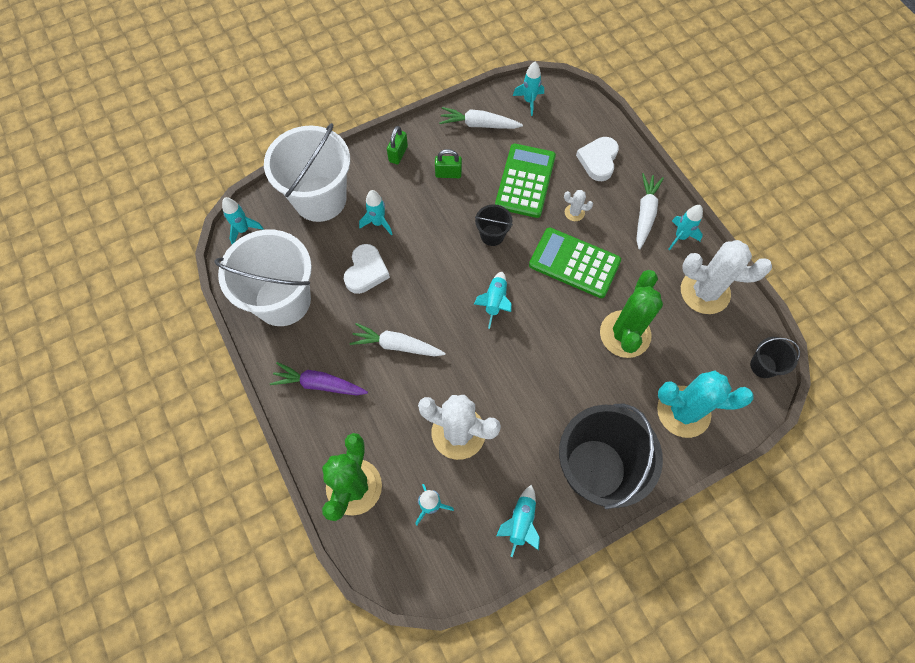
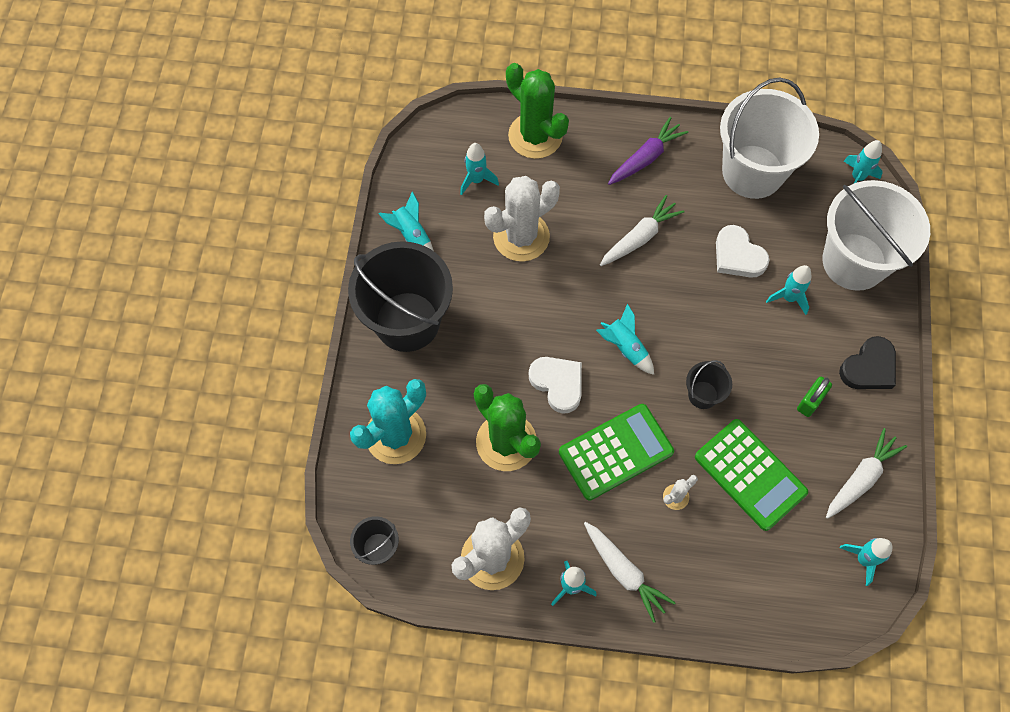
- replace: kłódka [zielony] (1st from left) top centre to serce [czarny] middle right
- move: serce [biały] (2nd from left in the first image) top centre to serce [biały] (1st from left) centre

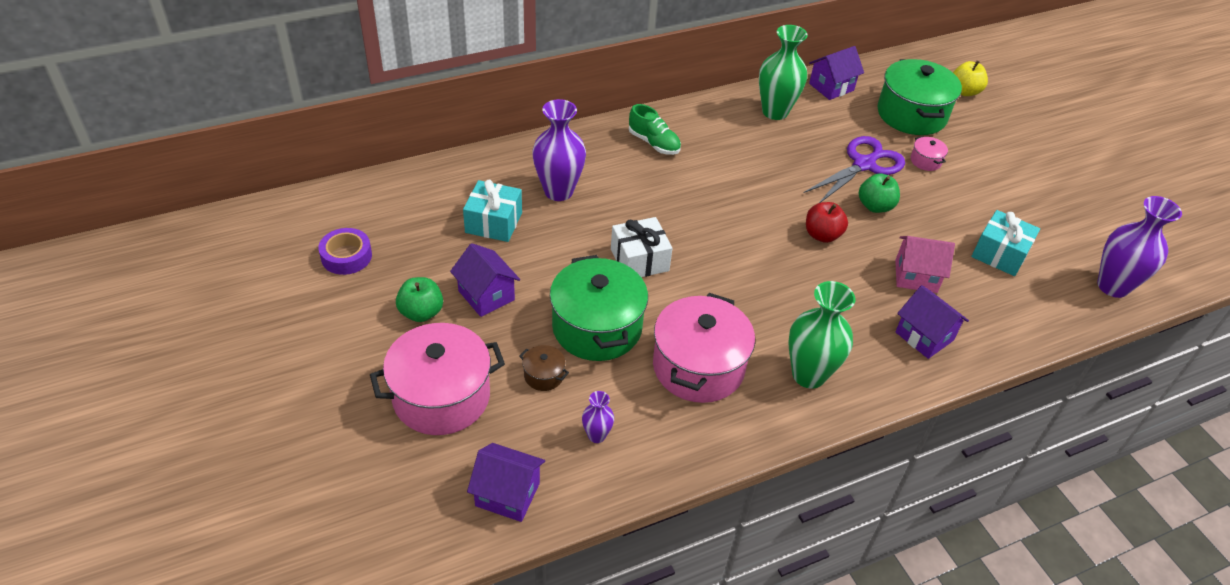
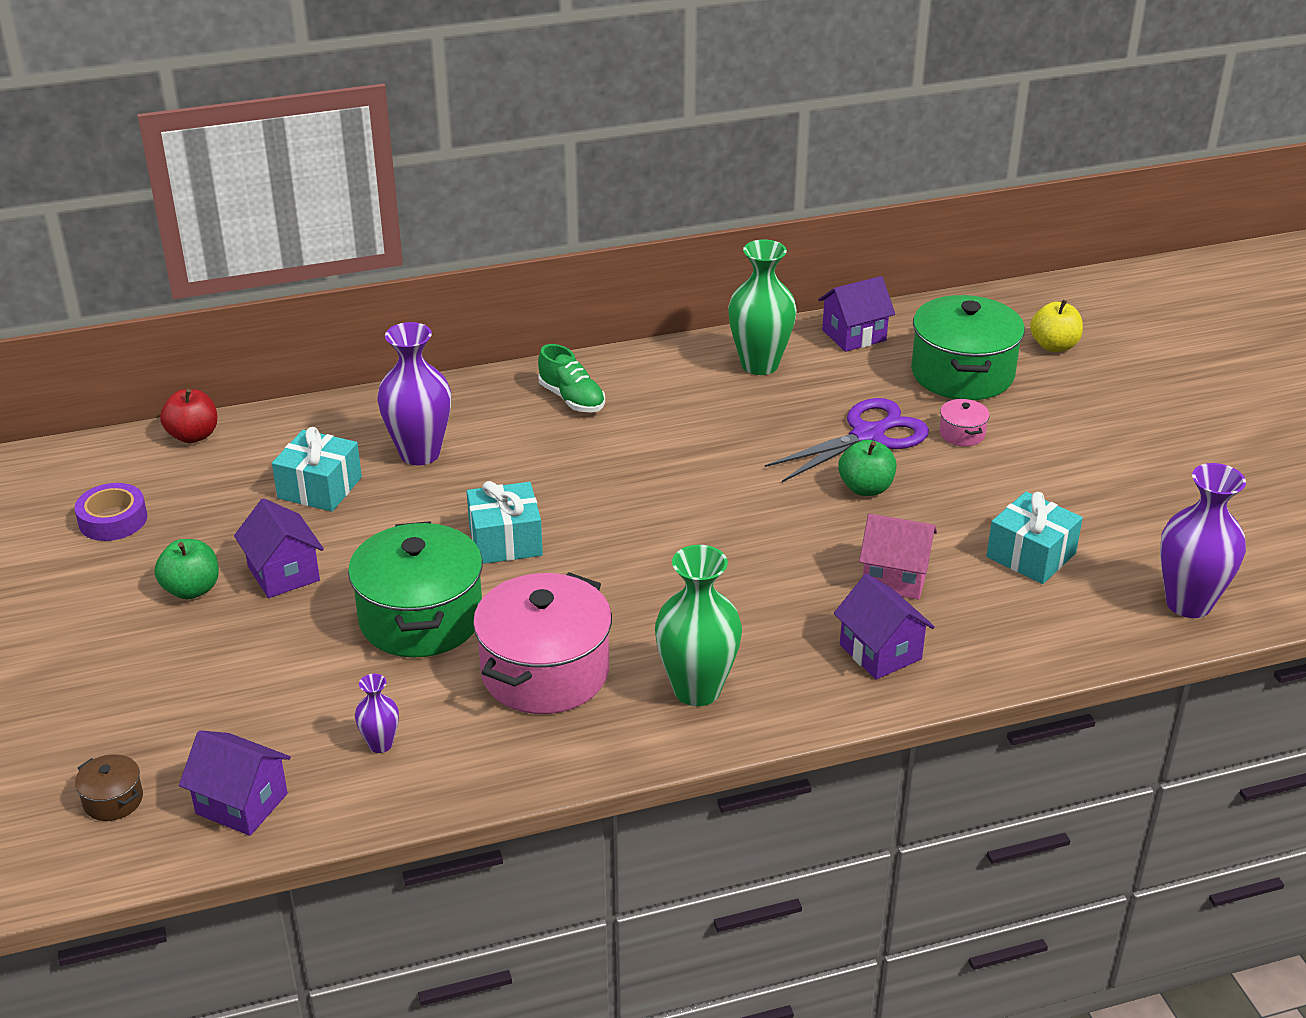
- delete: garnek [różowy] (1st from left) centre
- move: garnek [brązowy] centre to bottom left
- recolor: prezent [biały] centre to prezent [turkusowy] (2nd from left) centre
- move: jabłko [czerwony] middle right to middle left

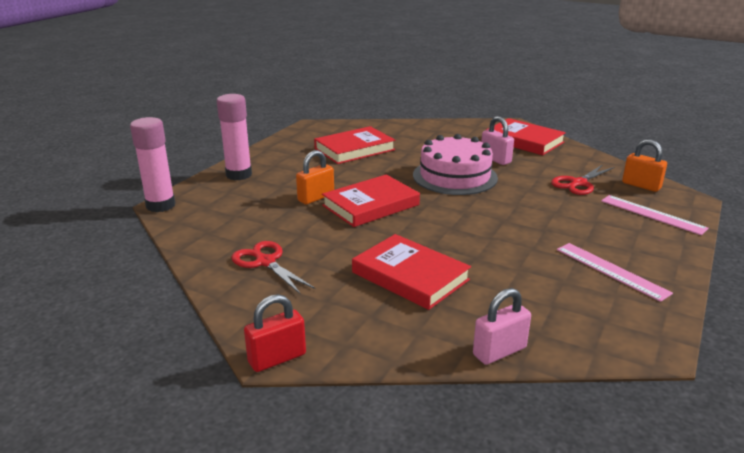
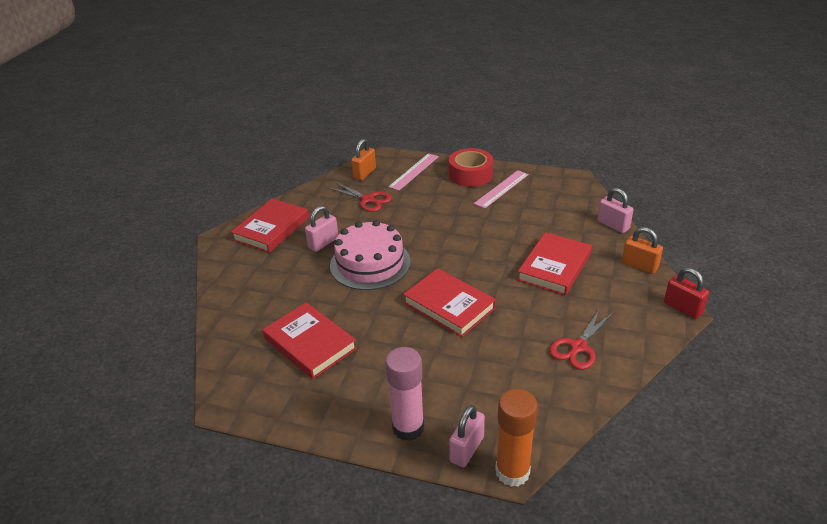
- recolor: klej w sztyfcie [różowy] (1st from left) middle left to klej w sztyfcie [pomarańczowy] bottom centre
- move: kłódka [pomarańczowy] (1st from left in the first image) centre to kłódka [pomarańczowy] (2nd from left) middle right
- insert: taśma klejąca [czerwony] top centre
- insert: kłódka [różowy] (2nd from left) bottom centre

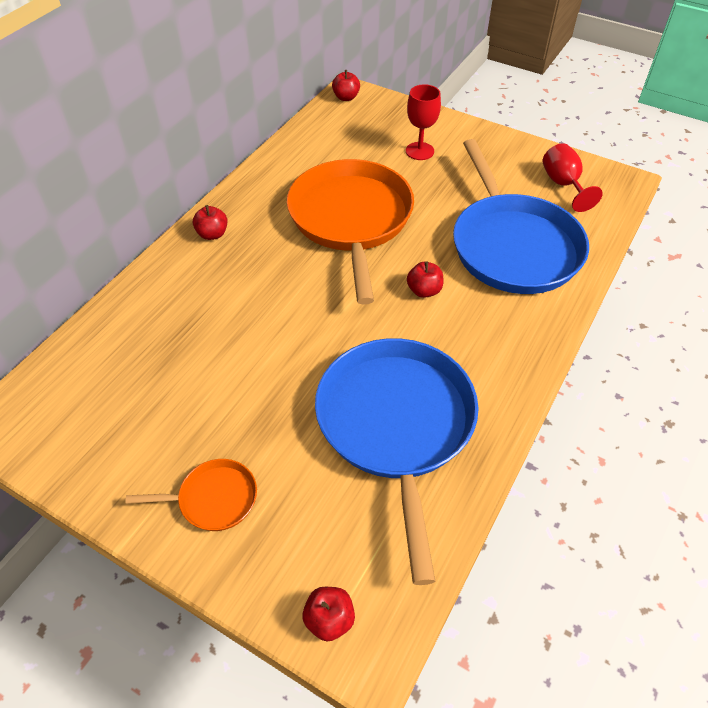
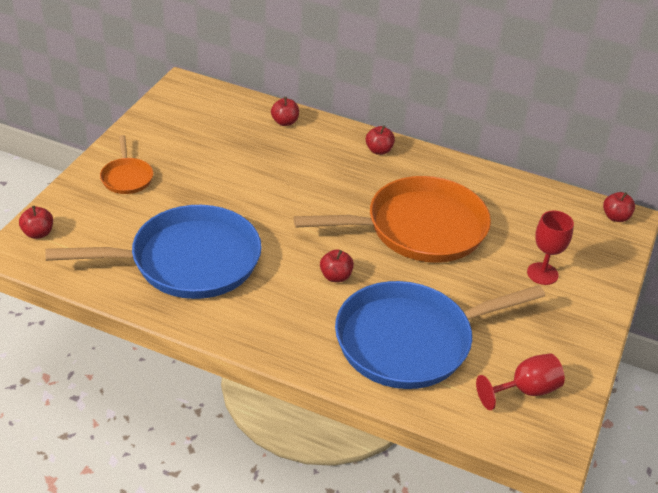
- insert: jabłko [czerwony] (2nd from left) top centre

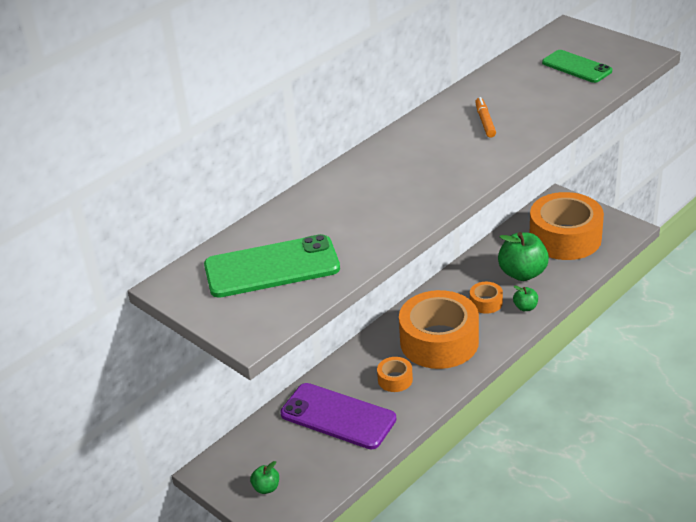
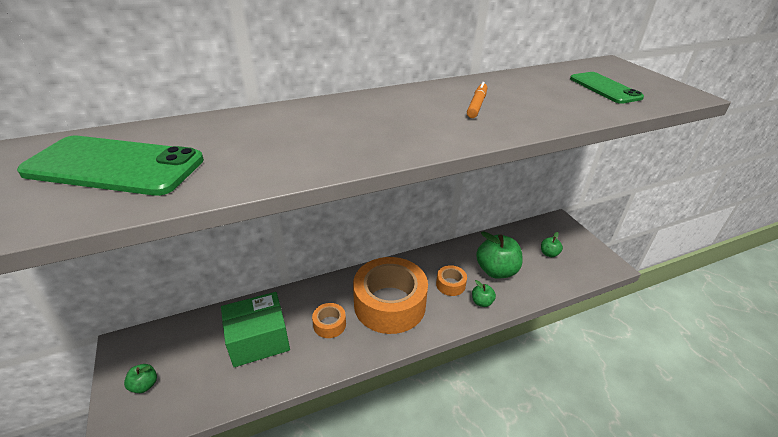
- replace: telefon [fioletowy] bottom centre to pudełko [zielony] bottom left
- replace: taśma klejąca [pomarańczowy] (4th from left) middle right to jabłko [zielony] (4th from left) middle right

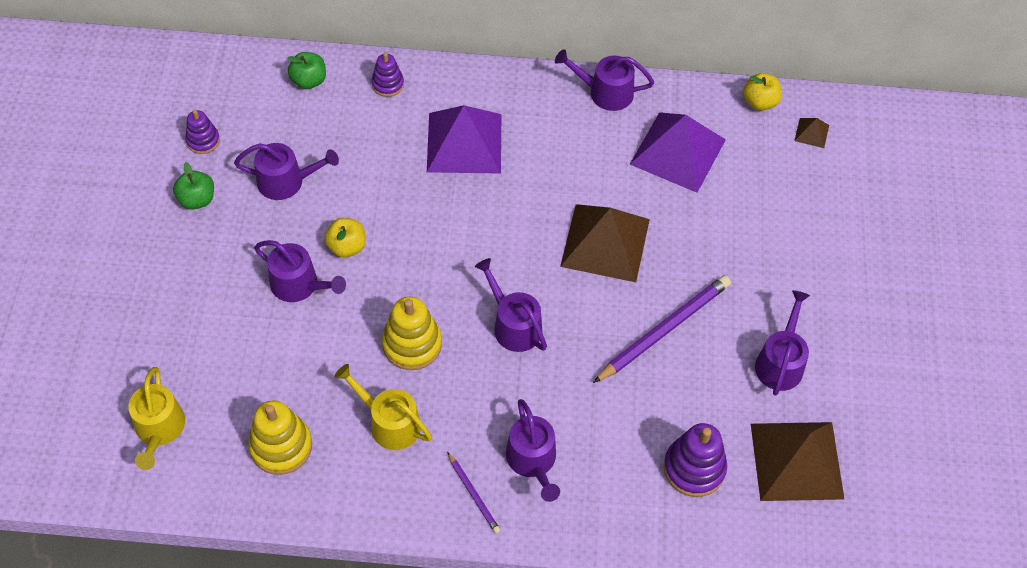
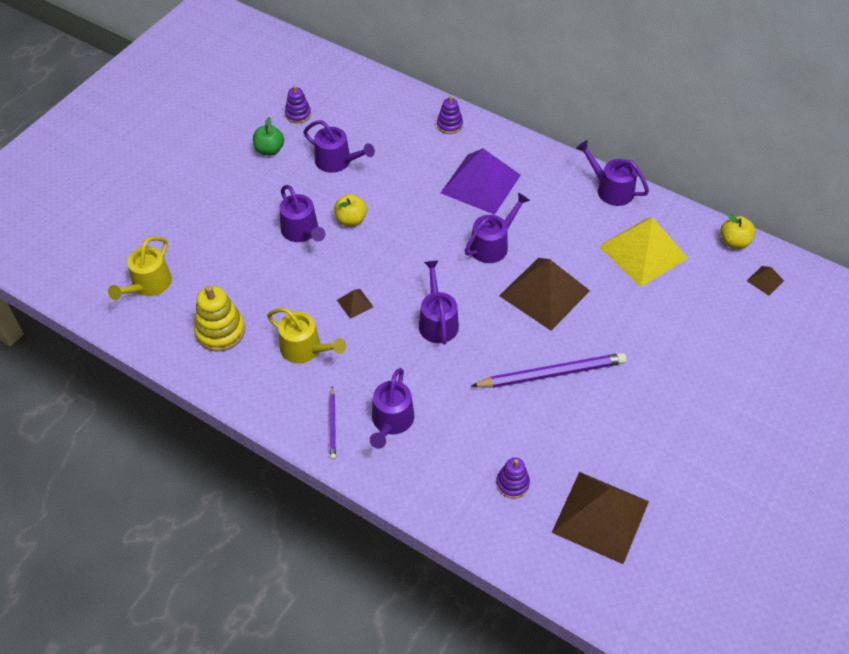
- delete: jabłko [zielony] (2nd from left) top left
- rotate: konewka [żółty] (2nd from left) bottom centre = centre 150 degrees clockwise
- replace: zabawka nakładanka [żółty] (2nd from left) centre to piramida [brązowy] (1st from left) centre
- recolor: piramida [fioletowy] (2nd from left) top centre to piramida [żółty] middle right
- resize: zabawka nakładanka [fioletowy] (3rd from left) bottom right = bottom centre x0.61
- move: konewka [fioletowy] (6th from left in the first image) middle right to konewka [fioletowy] (5th from left) centre

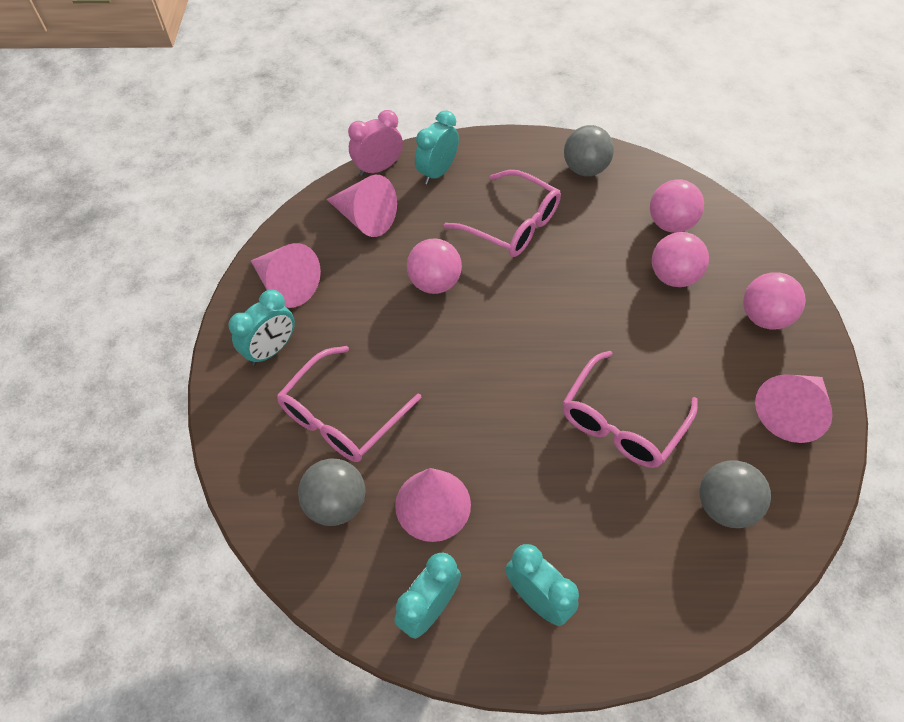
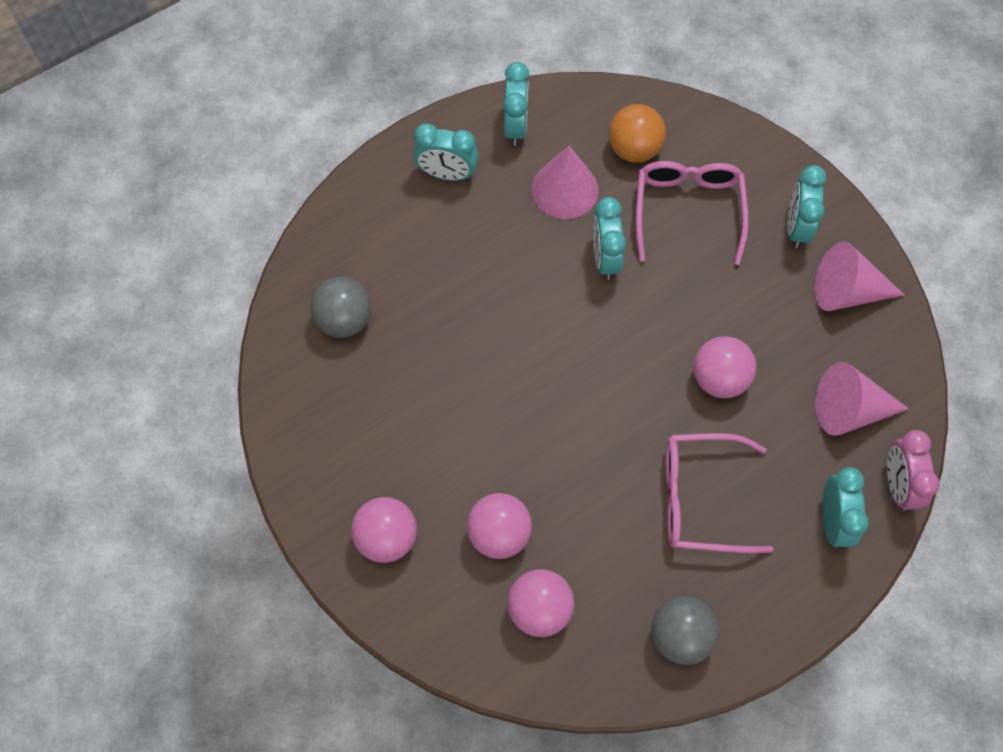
- recolor: piłka [szary] (1st from left) bottom centre to piłka [pomarańczowy] top centre
- rotate: budzik [różowy] top centre = middle right 150 degrees clockwise
- delete: okulary [różowy] (3rd from left) middle right
- delete: stożek [różowy] (4th from left) middle right
- insert: budzik [turkusowy] (3rd from left) top centre

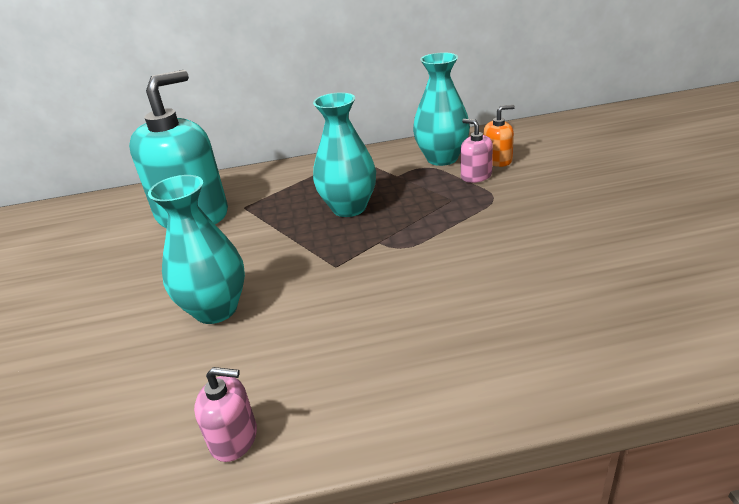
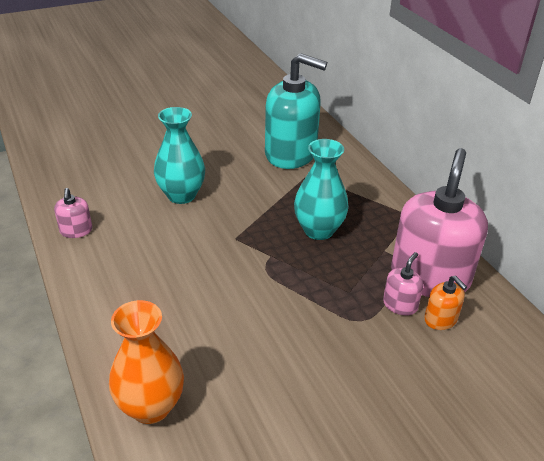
- replace: wazon [turkusowy] (3rd from left) top centre to dozownik mydła [różowy] (3rd from left) middle right
- insert: wazon [pomarańczowy] bottom left

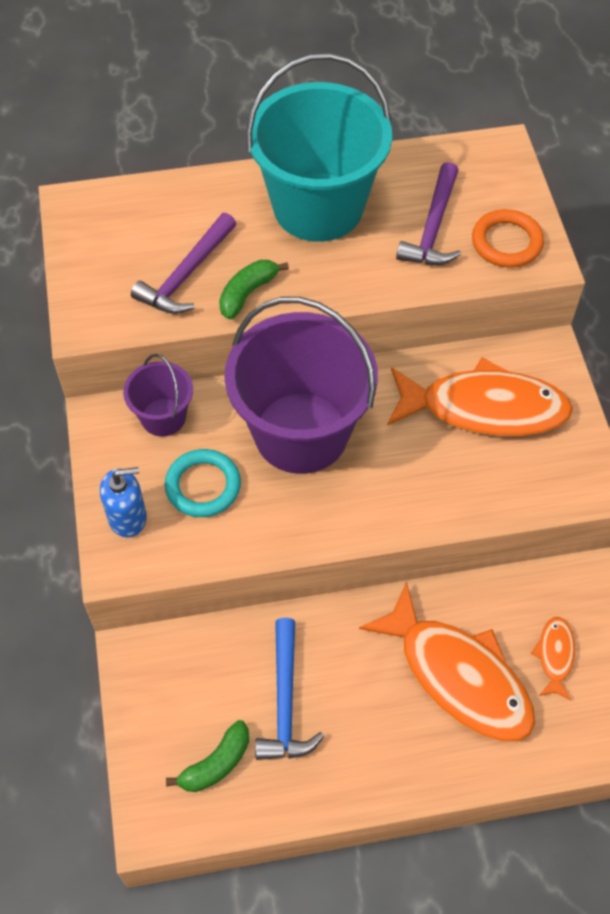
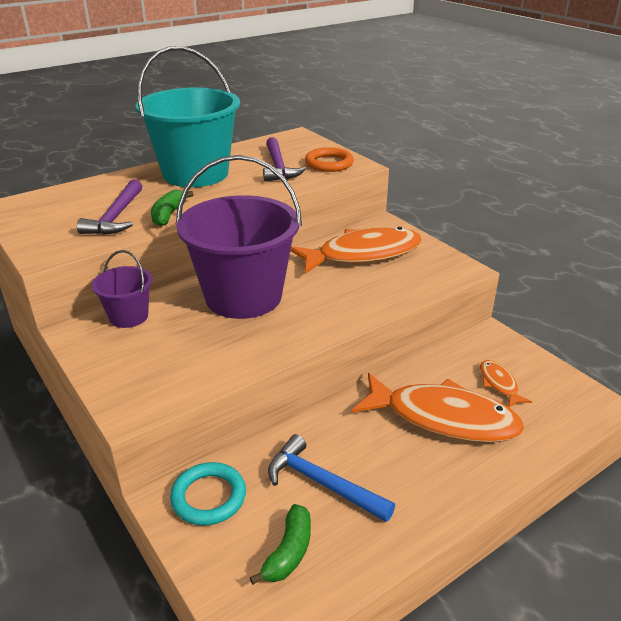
- delete: dozownik mydła [niebieski] middle left
- move: pierścień [turkusowy] middle left to bottom centre
- rotate: młotek [niebieski] bottom centre = bottom centre 150 degrees clockwise

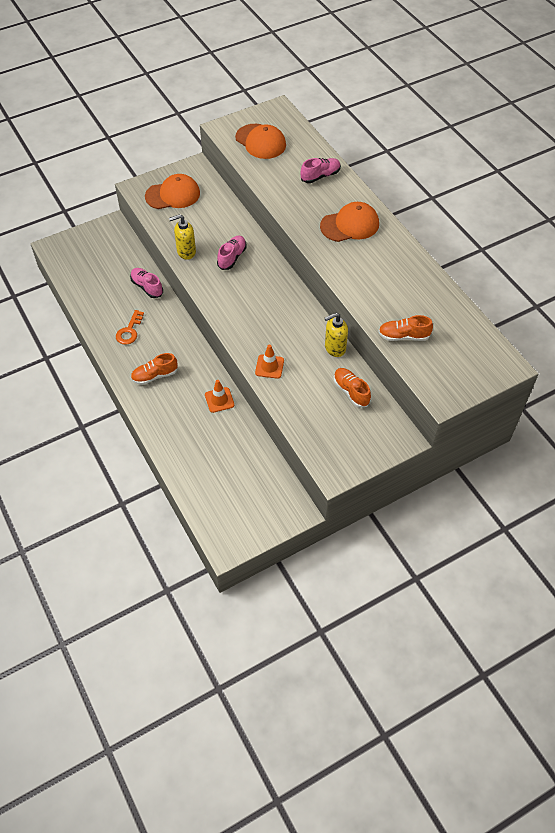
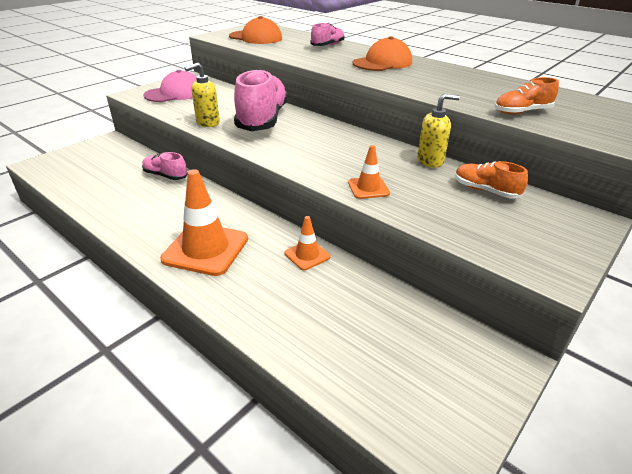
- delete: klucz [pomarańczowy] middle left
- replace: but [pomarańczowy] (1st from left) middle left to pachołek [pomarańczowy] (1st from left) middle left
- recolor: czapka [pomarańczowy] (1st from left) top left to czapka [różowy] top left
- resize: but [różowy] (2nd from left) top centre = top centre x2.02
- rotate: dozownik mydła [żółty] (2nd from left) centre = top right 150 degrees counterclockwise

